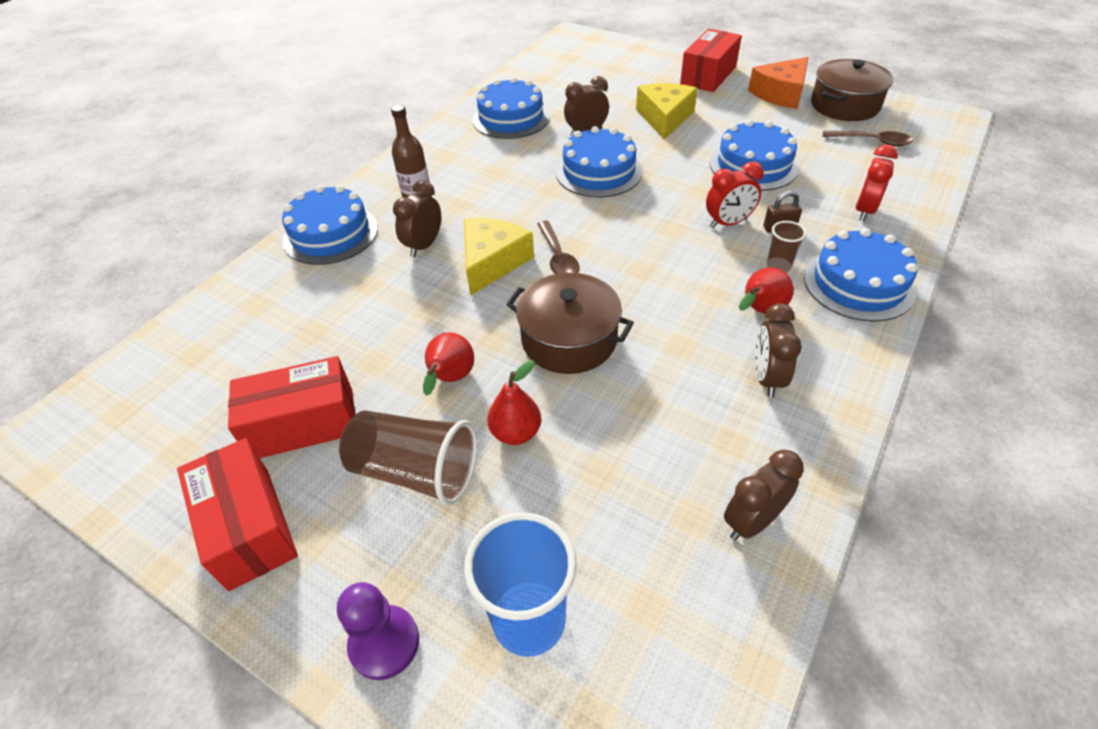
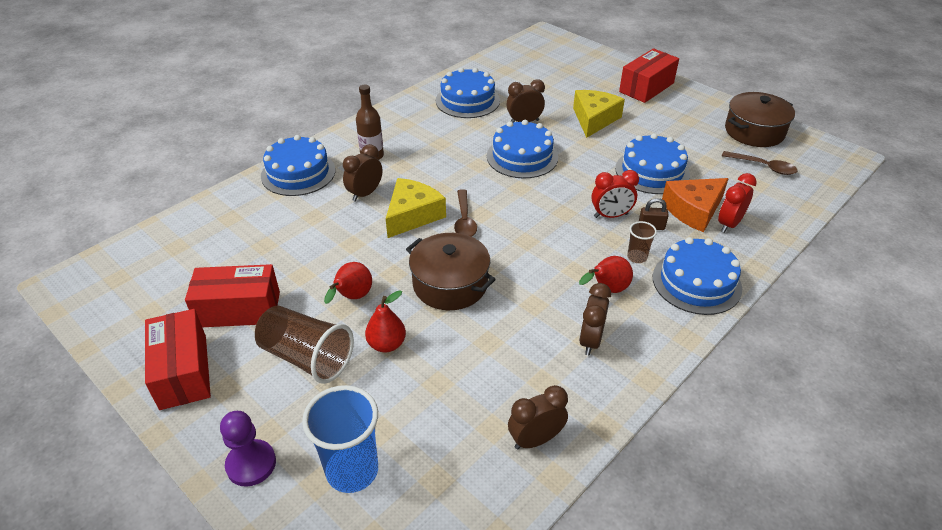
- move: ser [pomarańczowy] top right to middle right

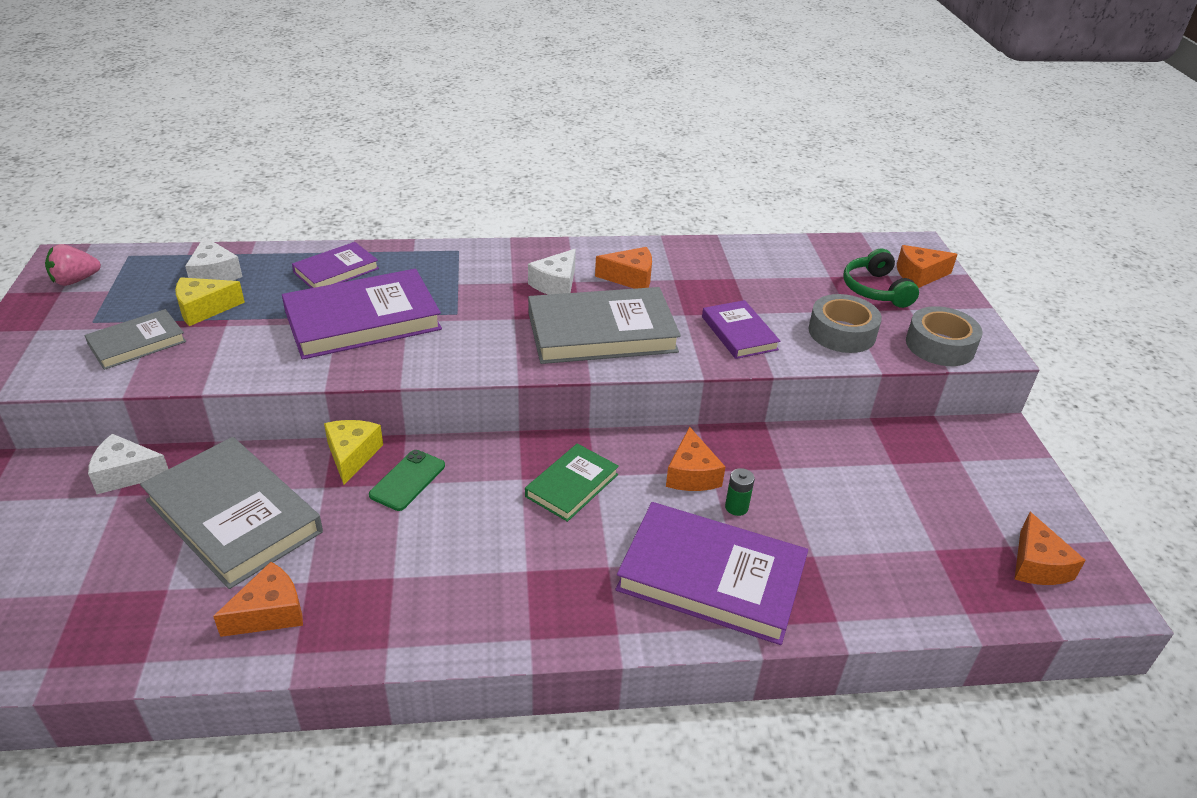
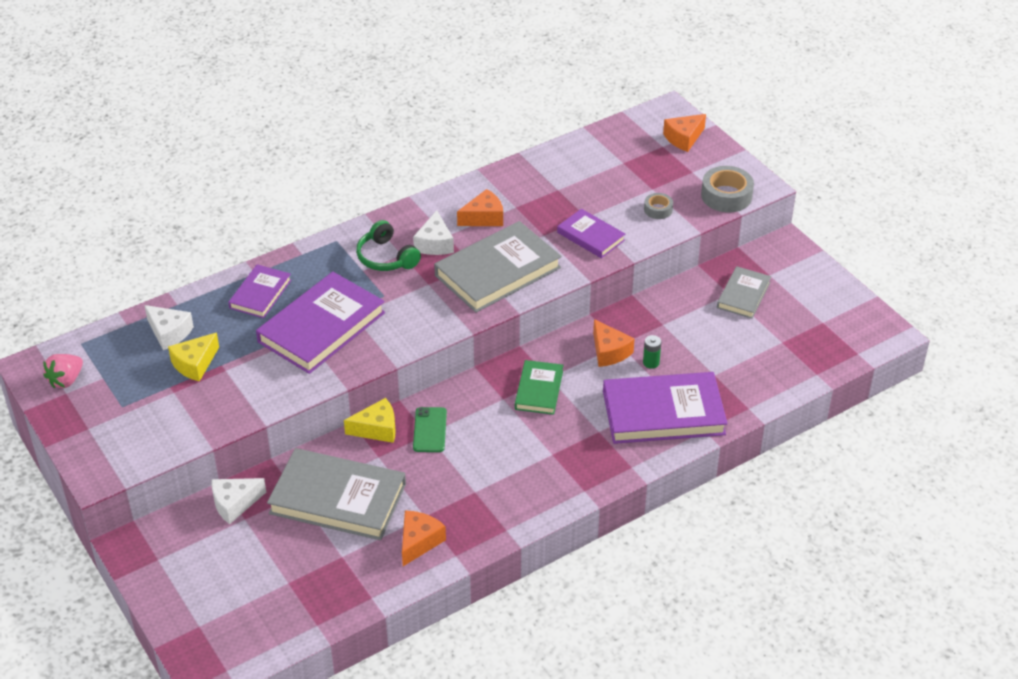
- move: książka [szary] (1st from left in the first image) middle left to książka [szary] (3rd from left) middle right
- rotate: ser [żółty] (2nd from left) middle left = centre 105 degrees clockwise
- resize: taśma klejąca [szary] (1st from left) middle right = top centre x0.56
- move: słuchawki [zielony] middle right to centre
- delete: ser [pomarańczowy] (5th from left) bottom right

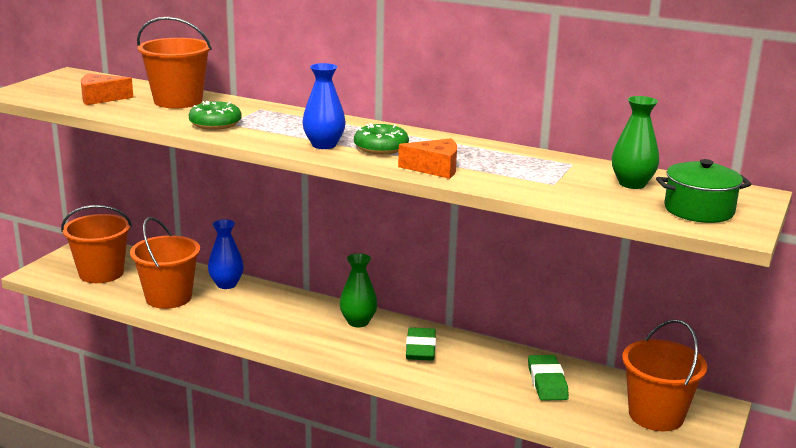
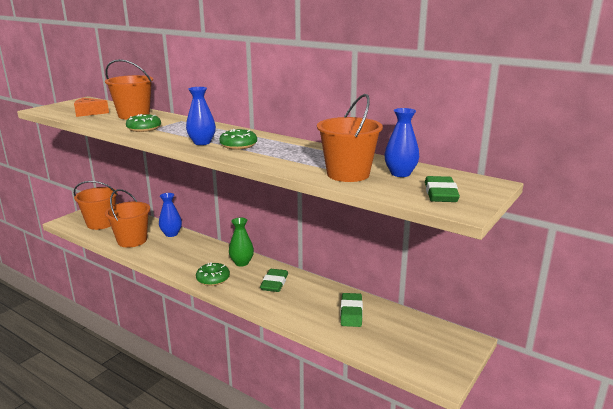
- delete: ser [pomarańczowy] (2nd from left) centre
- recolor: wazon [zielony] (2nd from left) top right to wazon [niebieski] (3rd from left) centre
- move: wiadro [pomarańczowy] (4th from left) bottom right to centre
- replace: garnek [zielony] middle right to gumka do mazania [zielony] (3rd from left) middle right
- insert: donut [zielony] (2nd from left) bottom centre

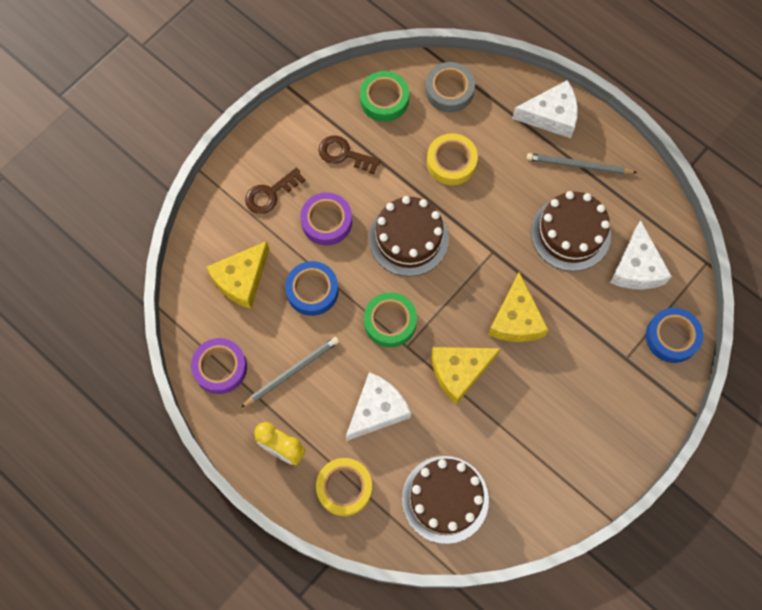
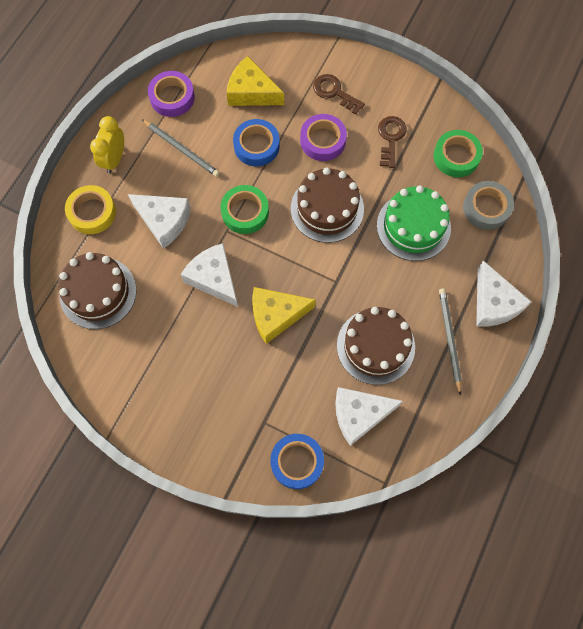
- replace: taśma klejąca [żółty] (2nd from left) top centre to tort [zielony] middle right
- recolor: ser [żółty] (2nd from left) centre to ser [biały] (2nd from left) centre

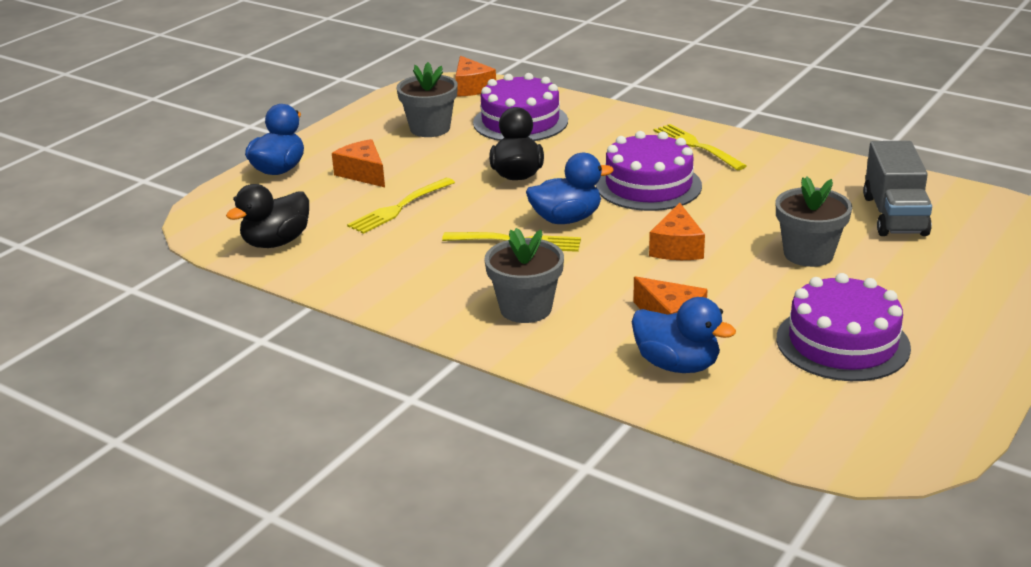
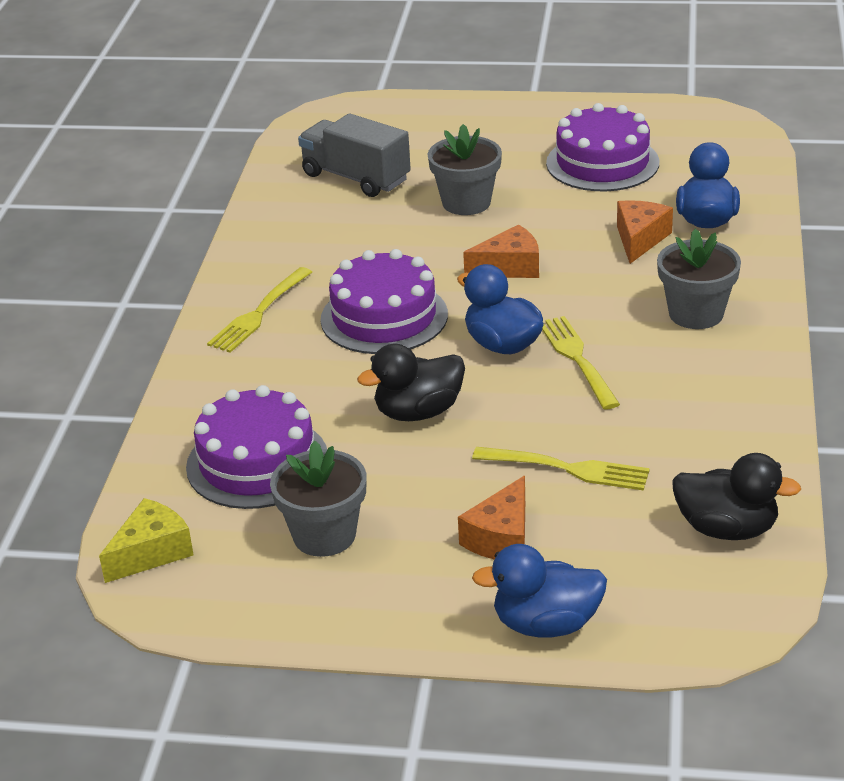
- recolor: ser [pomarańczowy] (2nd from left) top centre to ser [żółty] bottom left
- rotate: ciężarówka [szary] top right = top centre 120 degrees counterclockwise

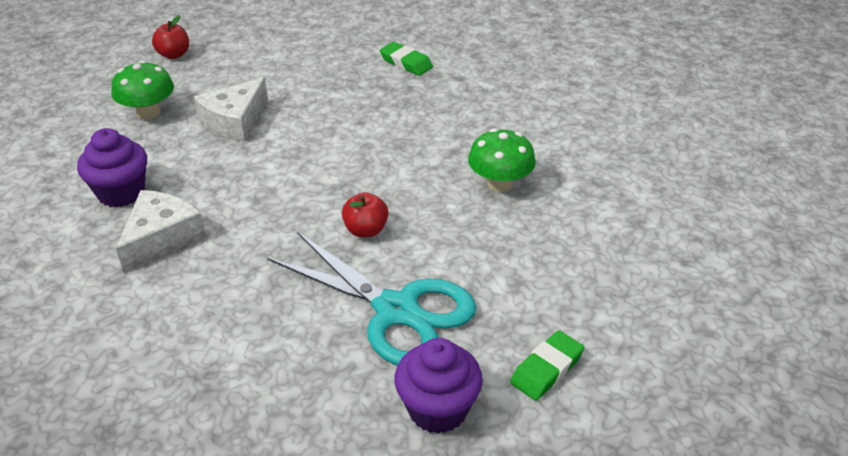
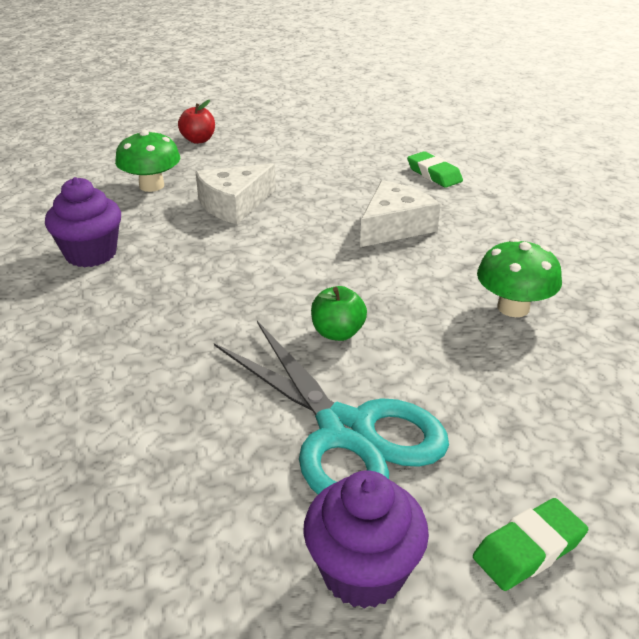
- move: ser [biały] (1st from left in the first image) middle left to ser [biały] (2nd from left) centre
- recolor: jabłko [czerwony] (2nd from left) centre to jabłko [zielony] centre

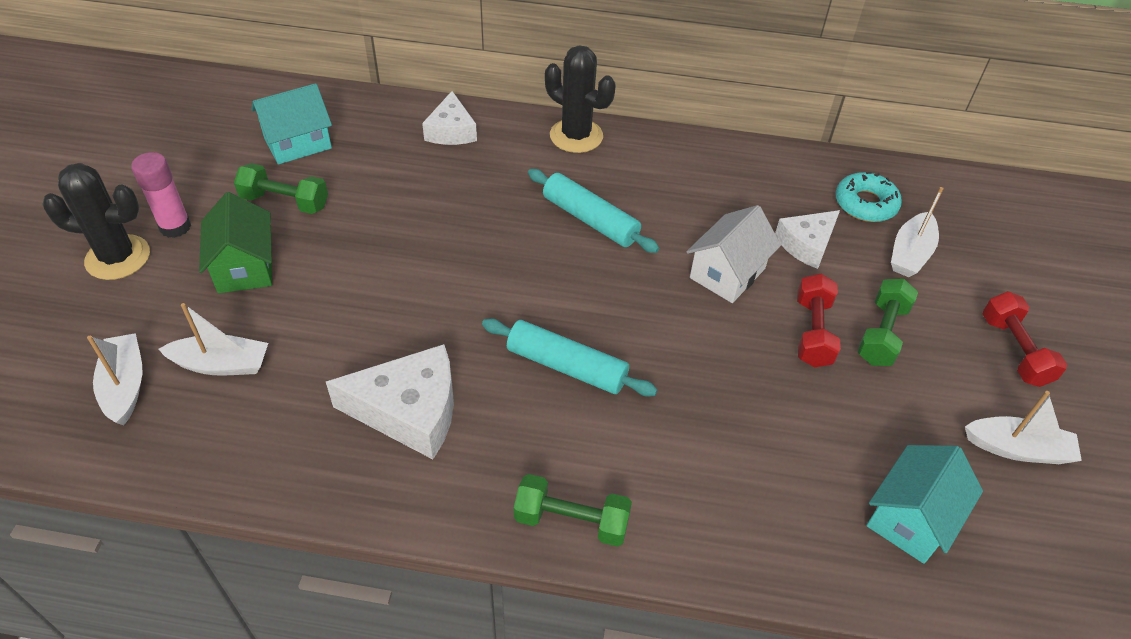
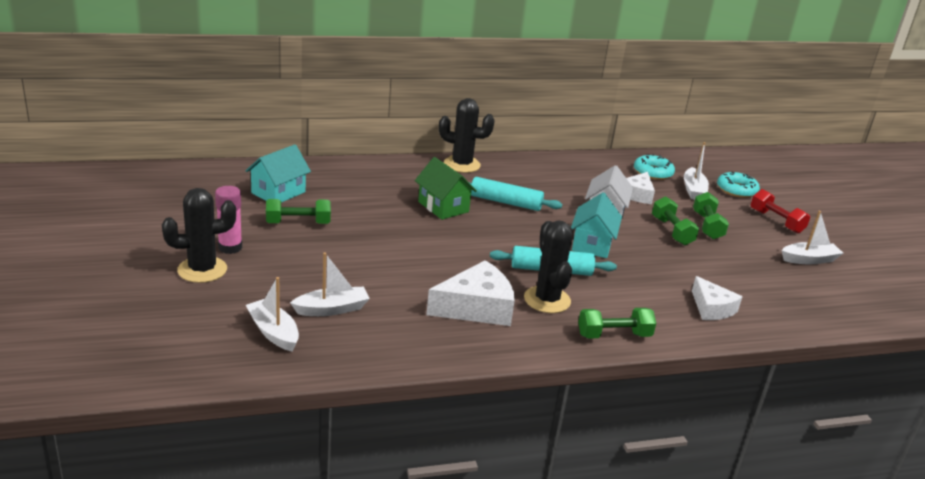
- move: domek [zielony] middle left to centre
- move: ser [biały] (2nd from left in the first image) top centre to ser [biały] (3rd from left) middle right
- recolor: hantel [czerwony] (1st from left) middle right to hantel [zielony] (3rd from left) middle right
- move: domek [turkusowy] (2nd from left) bottom right to centre
- insert: kaktus [czarny] (3rd from left) centre
- insert: donut [turkusowy] (2nd from left) middle right

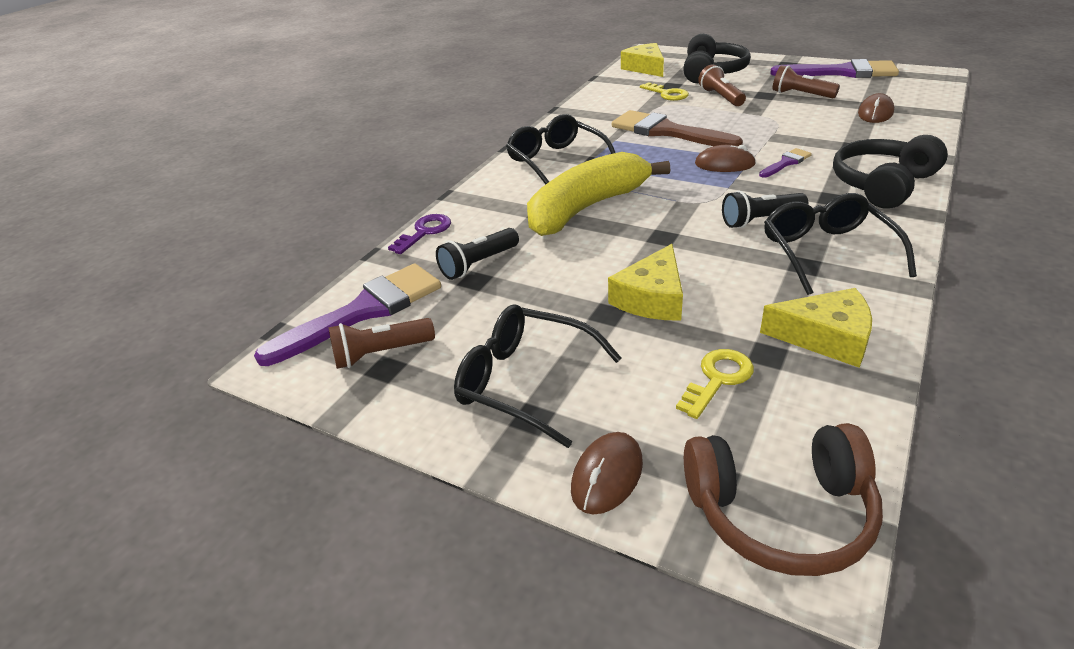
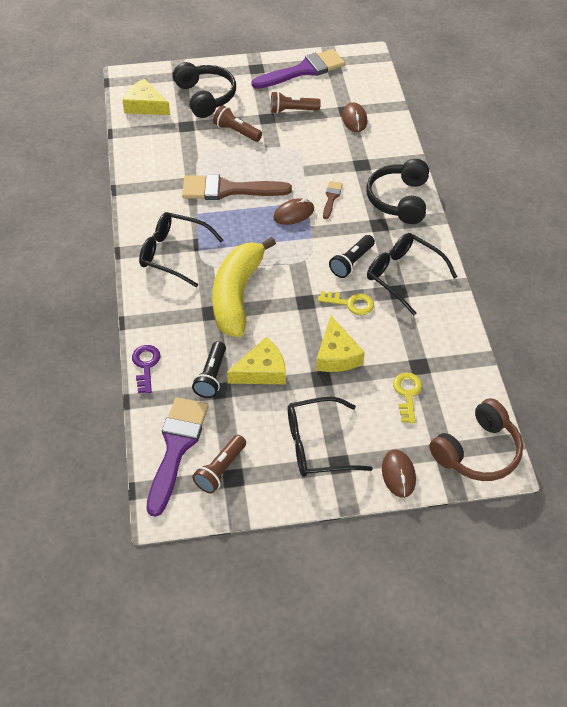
- move: klucz [żółty] (1st from left) top centre to centre
- recolor: pędzel [fioletowy] (2nd from left) top right to pędzel [brązowy] (2nd from left) top centre
- move: ser [żółty] (3rd from left in the first image) middle right to ser [żółty] (2nd from left) centre

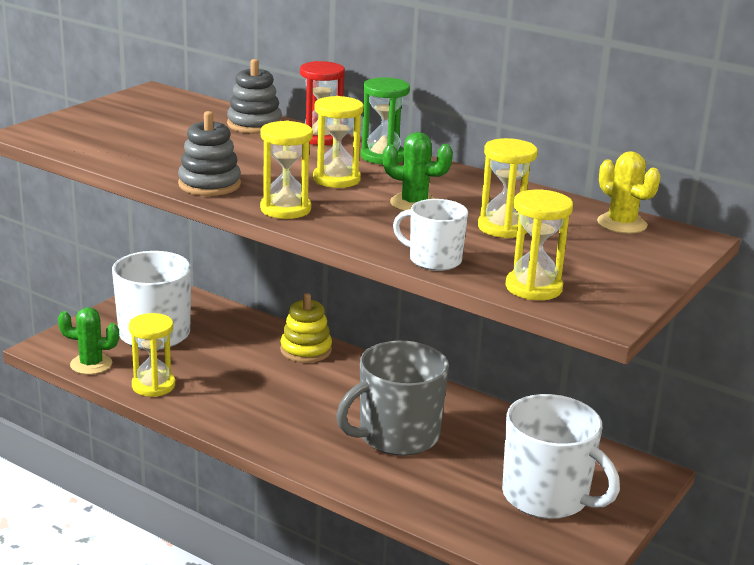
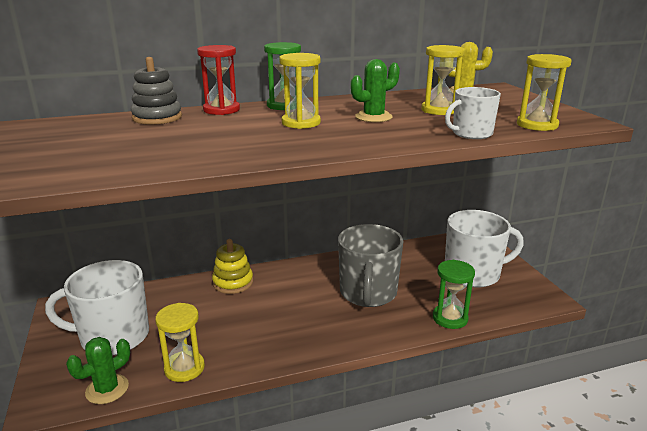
- delete: zabawka nakładanka [szary] (1st from left) top left
- delete: klepsydra [żółty] (2nd from left) top centre
- insert: klepsydra [zielony] (2nd from left) bottom right

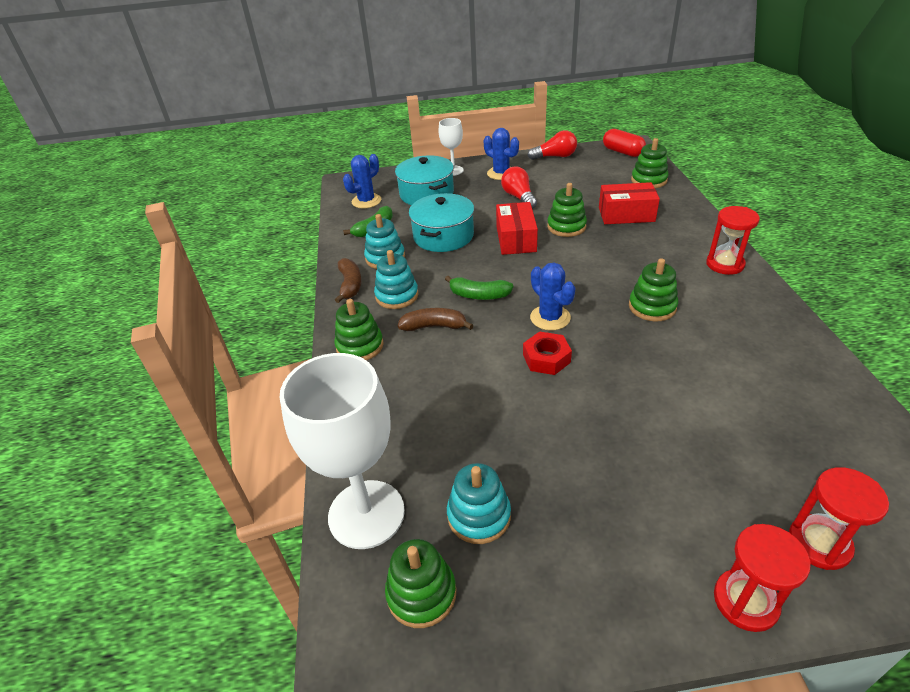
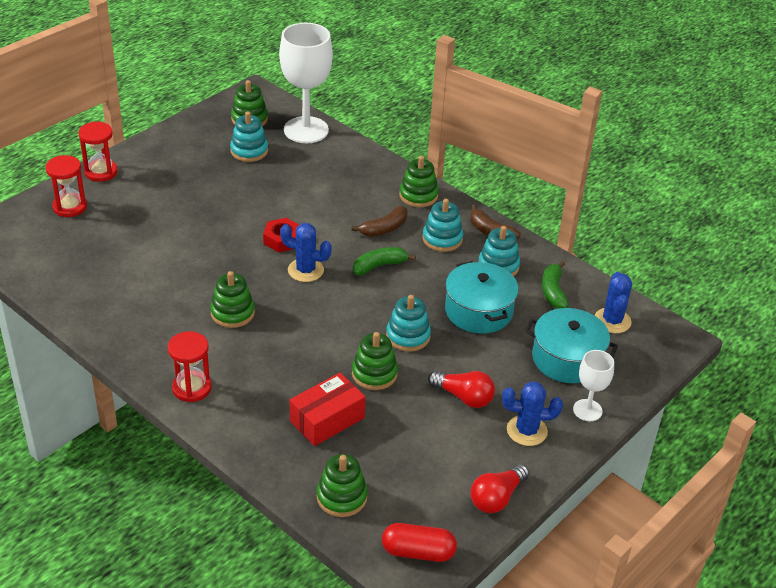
- replace: pudełko [czerwony] (1st from left) top centre to zabawka nakładanka [turkusowy] (2nd from left) centre

